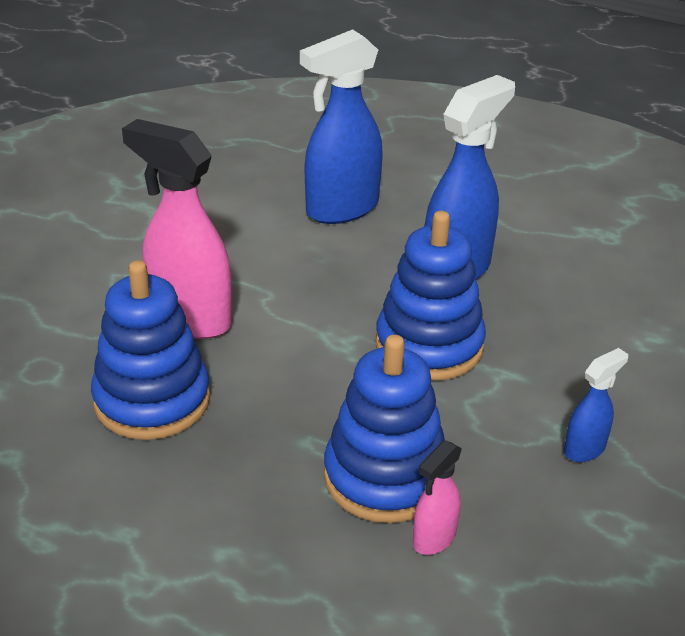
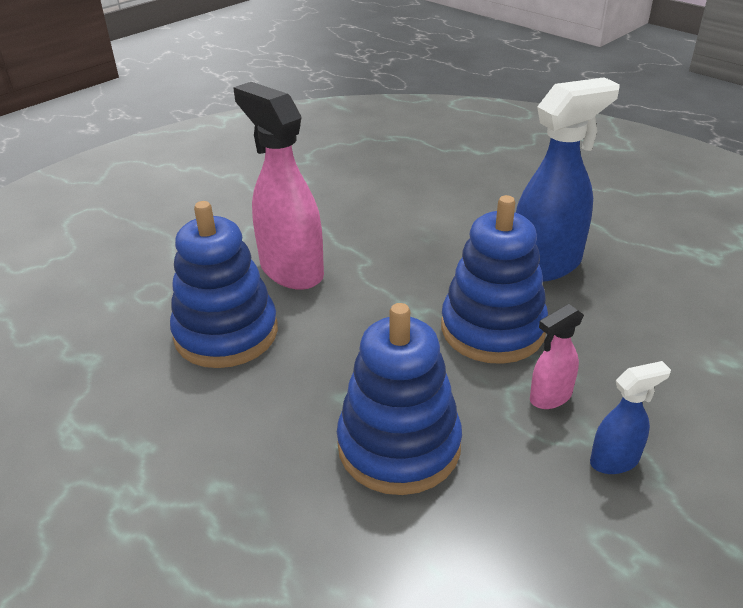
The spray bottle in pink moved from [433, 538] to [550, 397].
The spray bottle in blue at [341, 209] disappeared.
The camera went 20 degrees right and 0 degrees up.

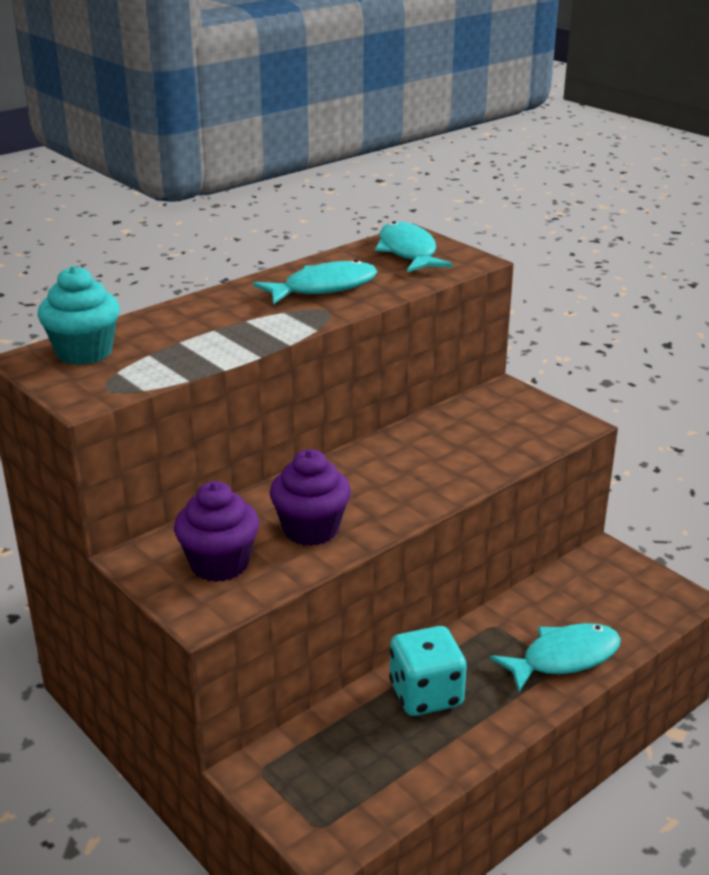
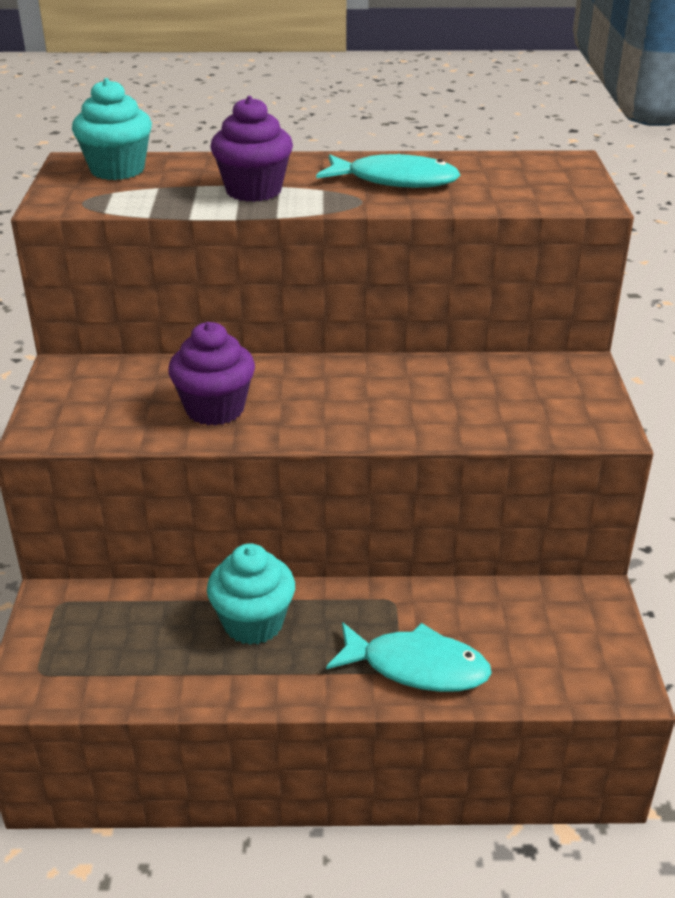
The dice in turquoise at [426, 695] was replaced by the cupcake in turquoise at [253, 623].
The cupcake in purple moved from [219, 564] to [253, 190].
The fish in turquoise at [408, 252] disappeared.
The camera went 40 degrees right and 5 degrees up.

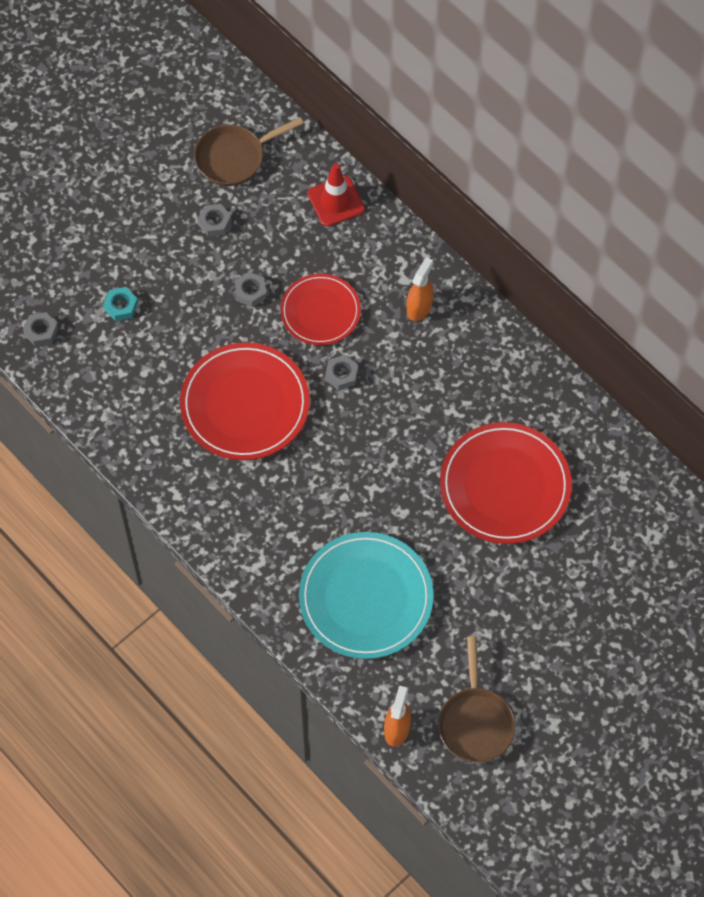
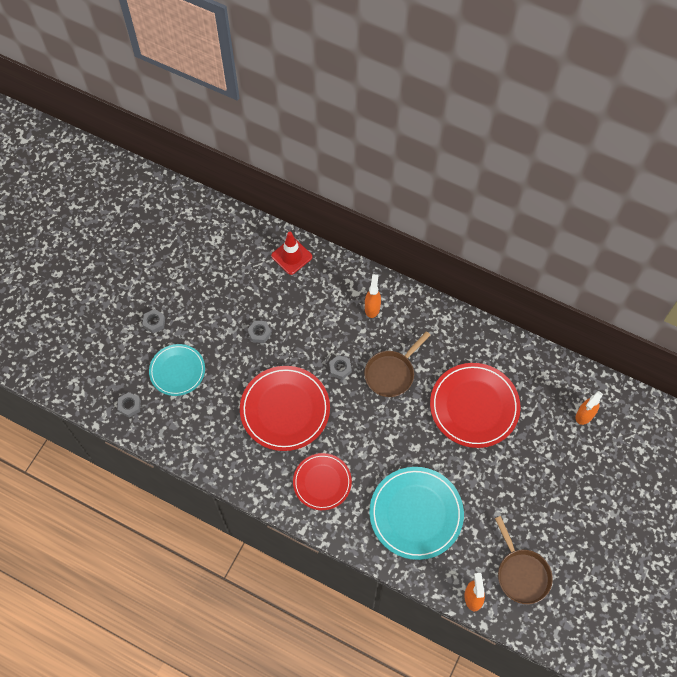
The nut in grey moved from [214, 222] to [154, 322].
The nut in turquoise at [121, 306] was replaced by the plate in turquoise at [177, 371].
The plate in red moved from [320, 311] to [322, 482].
The pan in brown moved from [234, 157] to [391, 373].
The spray bottle in orange at [584, 415] appeared.
The camera went 20 degrees left and 0 degrees up.

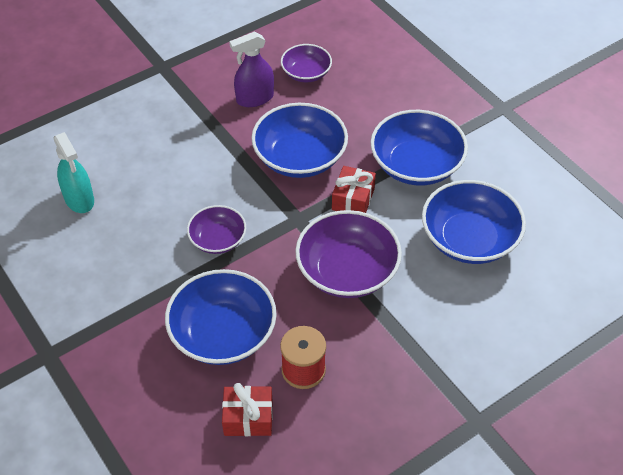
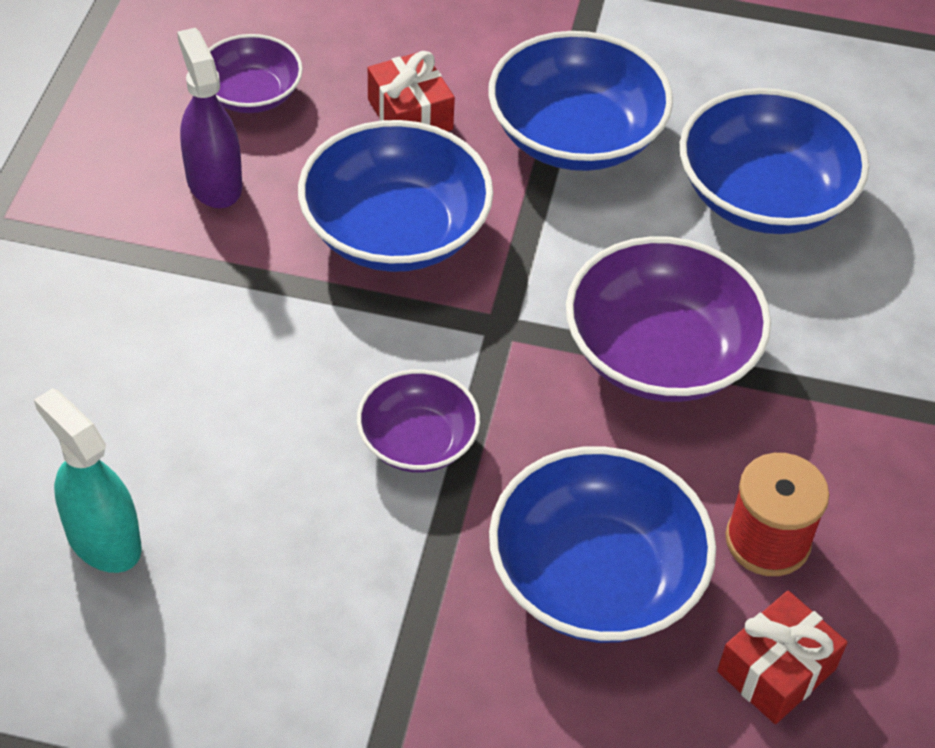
The spray bottle in turquoise at [79, 199] turned 150 degrees counterclockwise.
The spray bottle in purple at [254, 98] turned 135 degrees clockwise.
The gift in red moved from [353, 199] to [410, 114].
The camera went 45 degrees left and 0 degrees up.

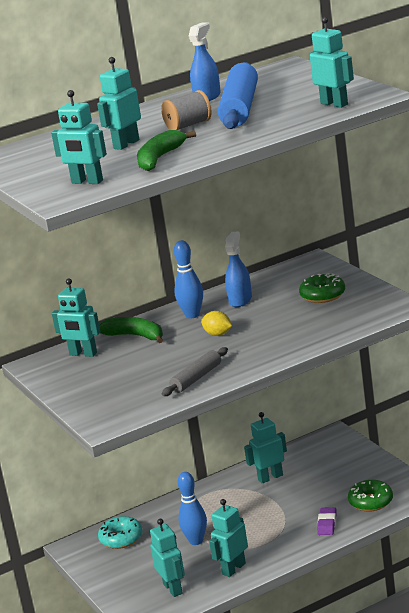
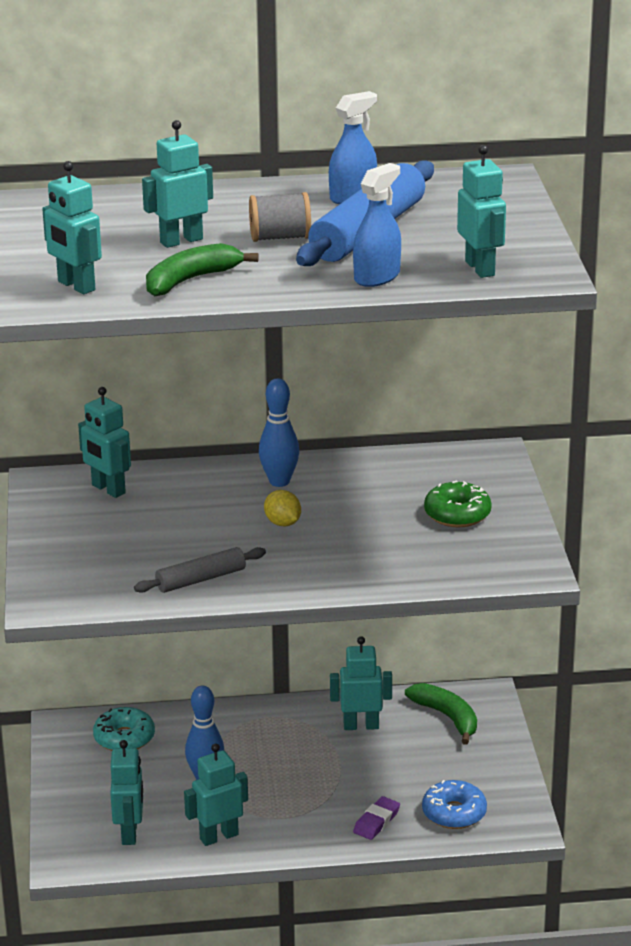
The spray bottle in blue moved from [240, 300] to [377, 277].
The banana in green moved from [135, 336] to [447, 717].
The donut in green at [371, 502] became the donut in blue at [454, 813].
The camera went 20 degrees right and 5 degrees up.

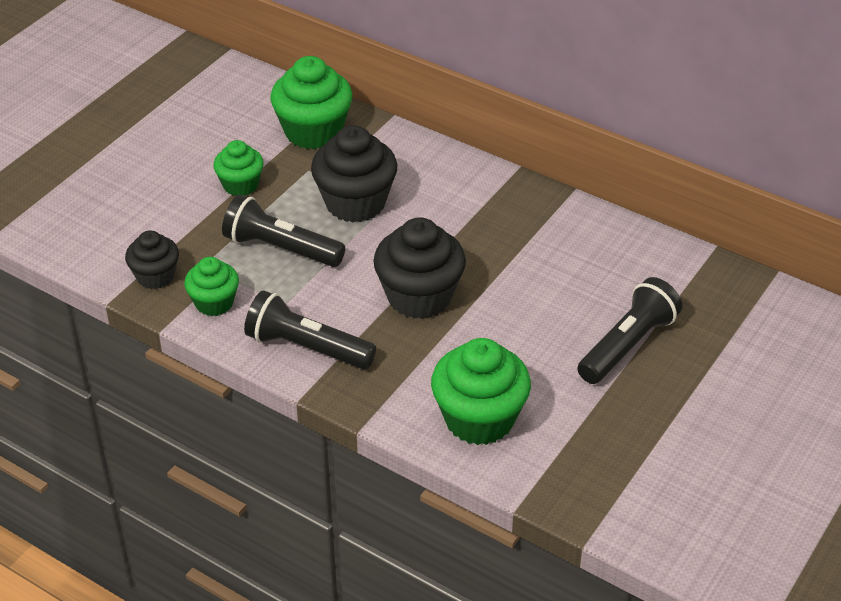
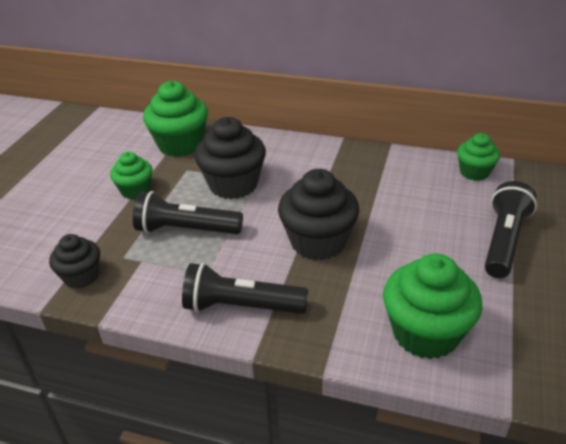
The cupcake in green moved from [214, 303] to [474, 172].
The camera went 15 degrees left and 5 degrees down.

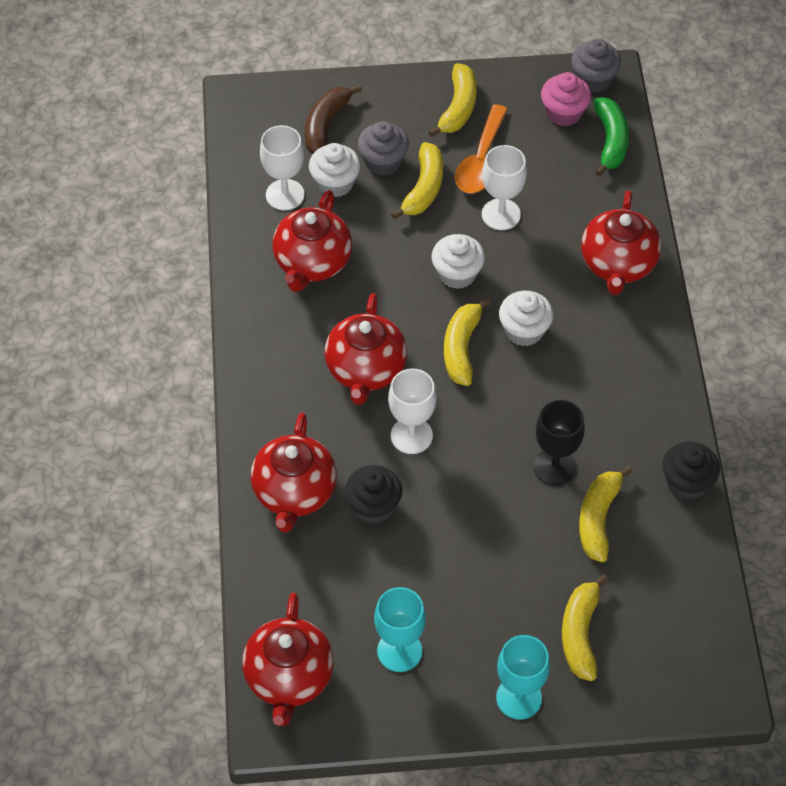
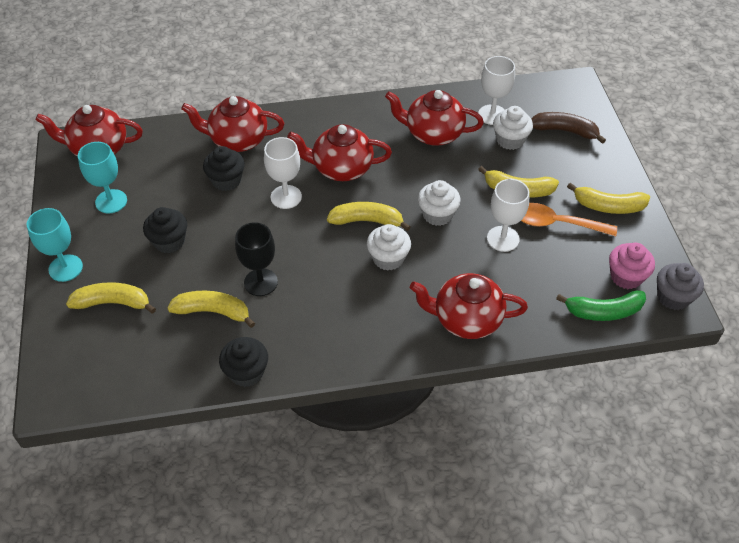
The cupcake in black at [169, 241] appeared.
The cupcake in grey at [383, 161] disappeared.
The camera went 85 degrees right and 5 degrees down.

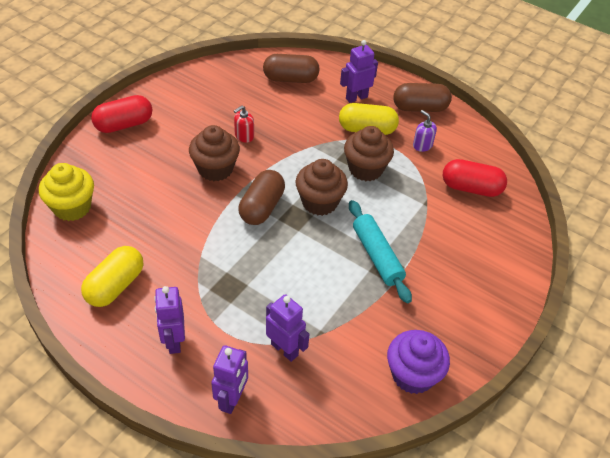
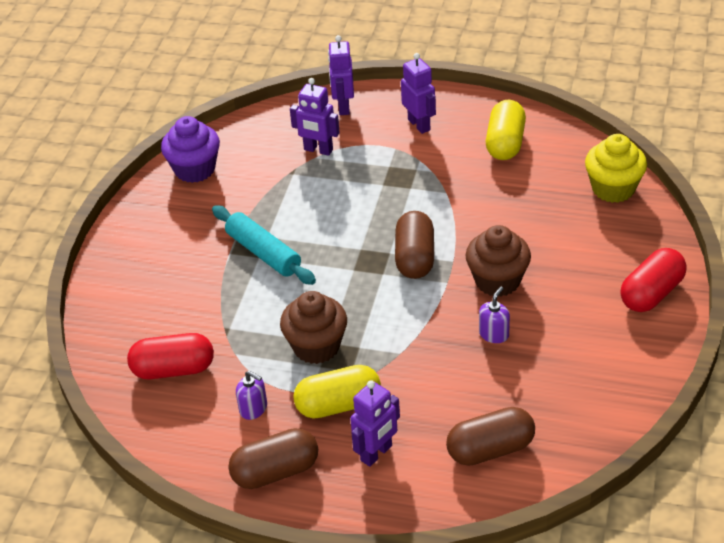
The soap dispenser in red at [244, 136] became the soap dispenser in purple at [494, 334].
The cupcake in brown at [319, 202] disappeared.
The camera went 165 degrees right and 5 degrees down.

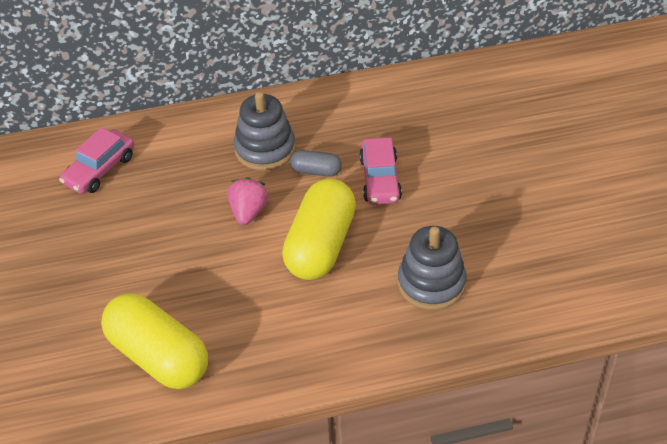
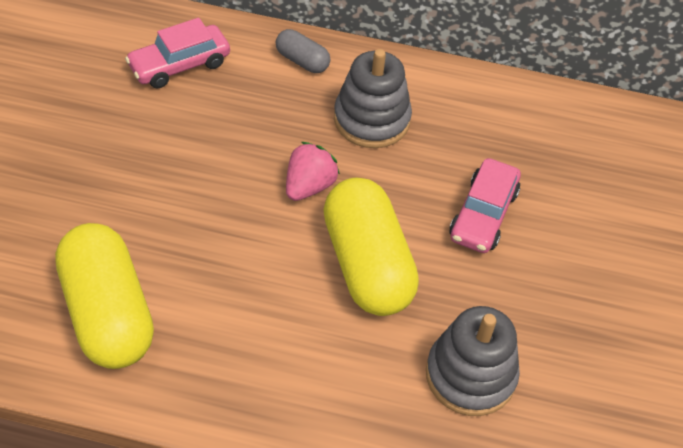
The capsule in grey moved from [316, 171] to [302, 61].
The capsule in yellow at [320, 245] turned 60 degrees counterclockwise.
The camera went 20 degrees right and 5 degrees up.

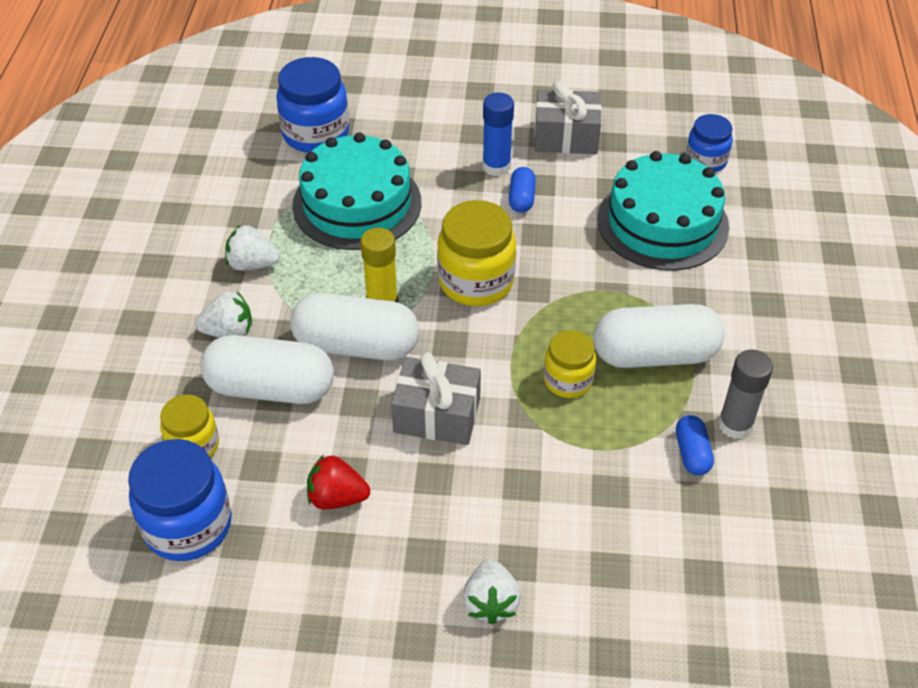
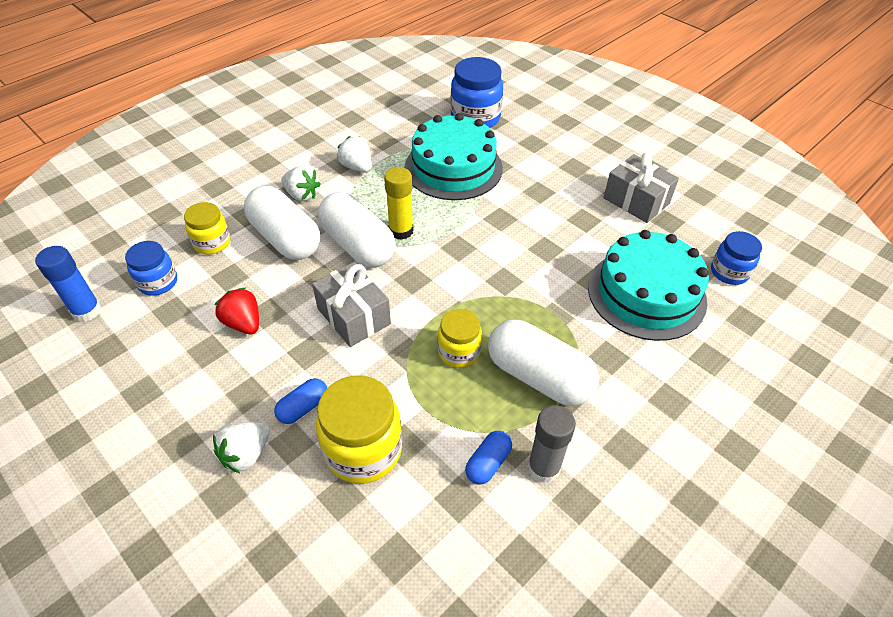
The glue stick in blue moved from [496, 166] to [87, 311].
The jar in blue at [188, 525] changed to 0.61 times the size.
The capsule in blue moved from [521, 198] to [303, 407].
The jar in yellow moved from [476, 281] to [363, 450].
The camera went 40 degrees right and 0 degrees up.

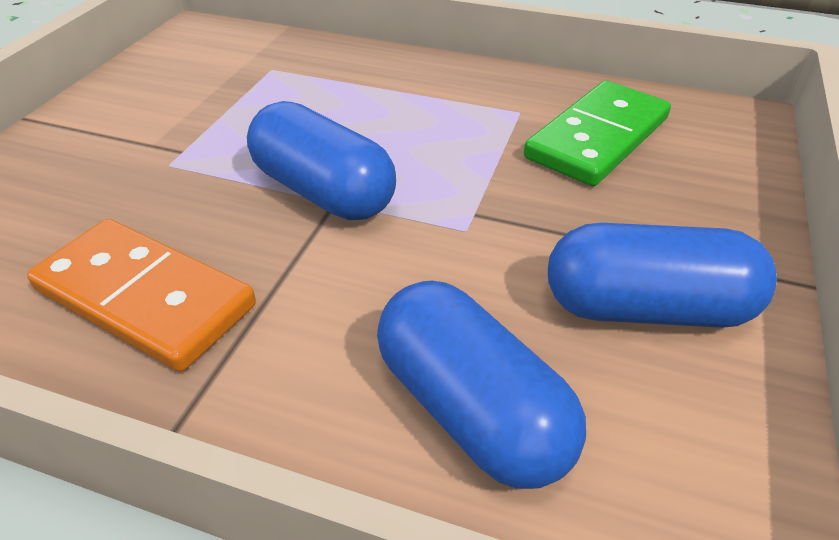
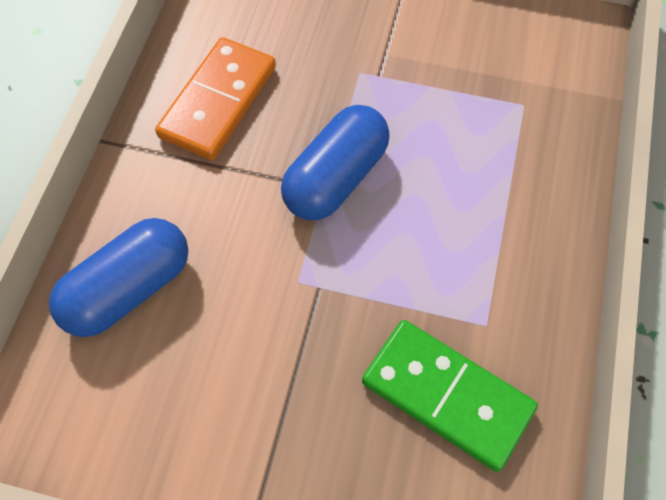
The capsule in blue at [647, 308] disappeared.
The camera went 85 degrees right and 20 degrees up.

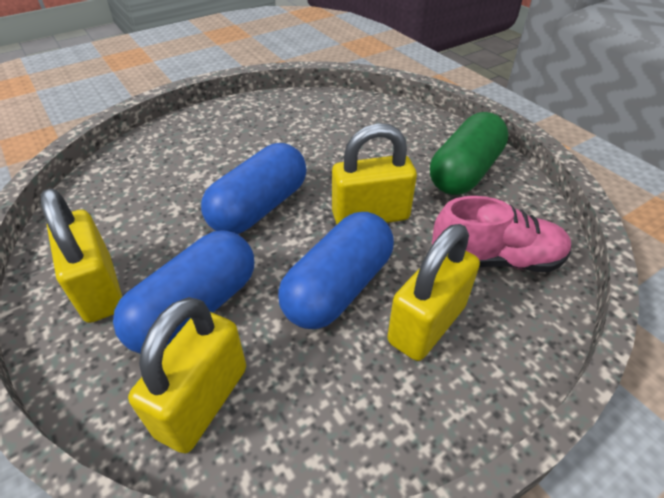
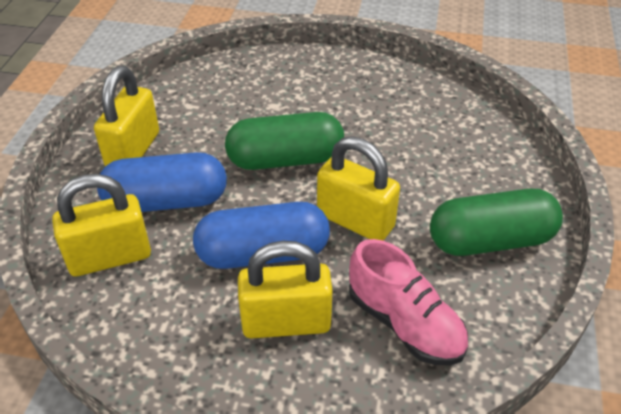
The capsule in blue at [259, 207] became the capsule in green at [285, 159].
The camera went 45 degrees right and 0 degrees up.

